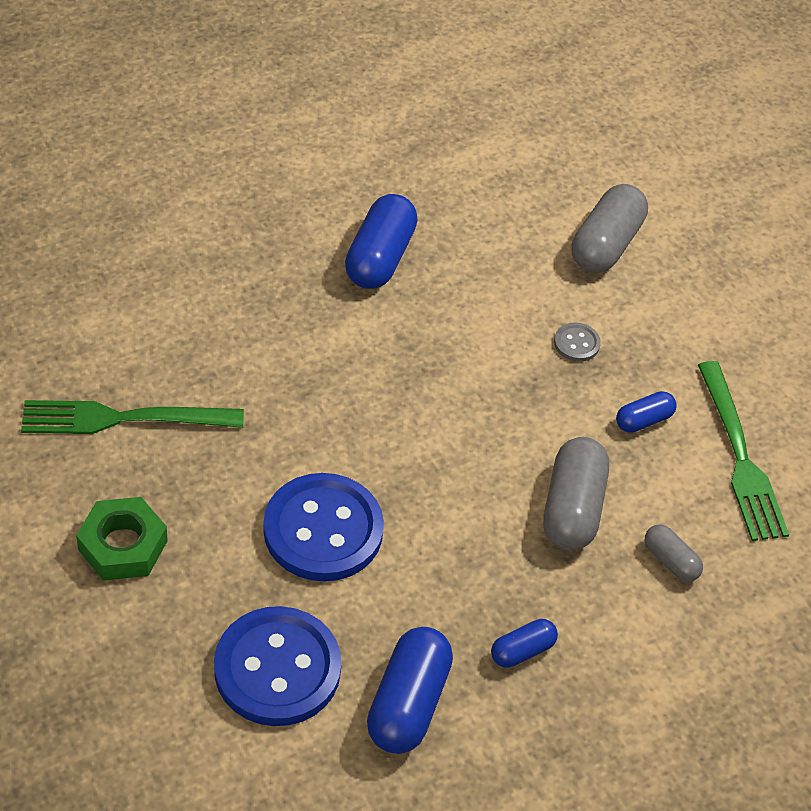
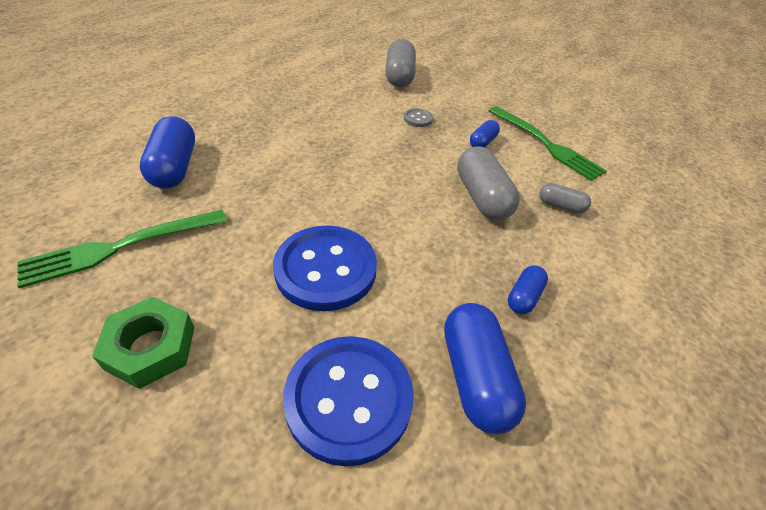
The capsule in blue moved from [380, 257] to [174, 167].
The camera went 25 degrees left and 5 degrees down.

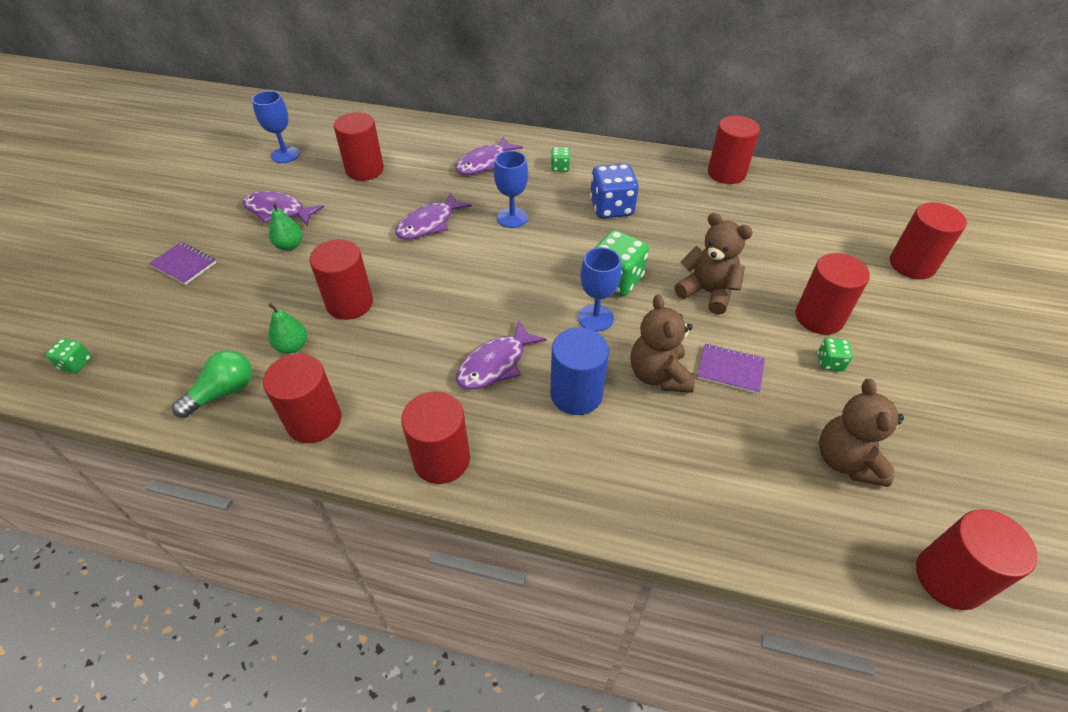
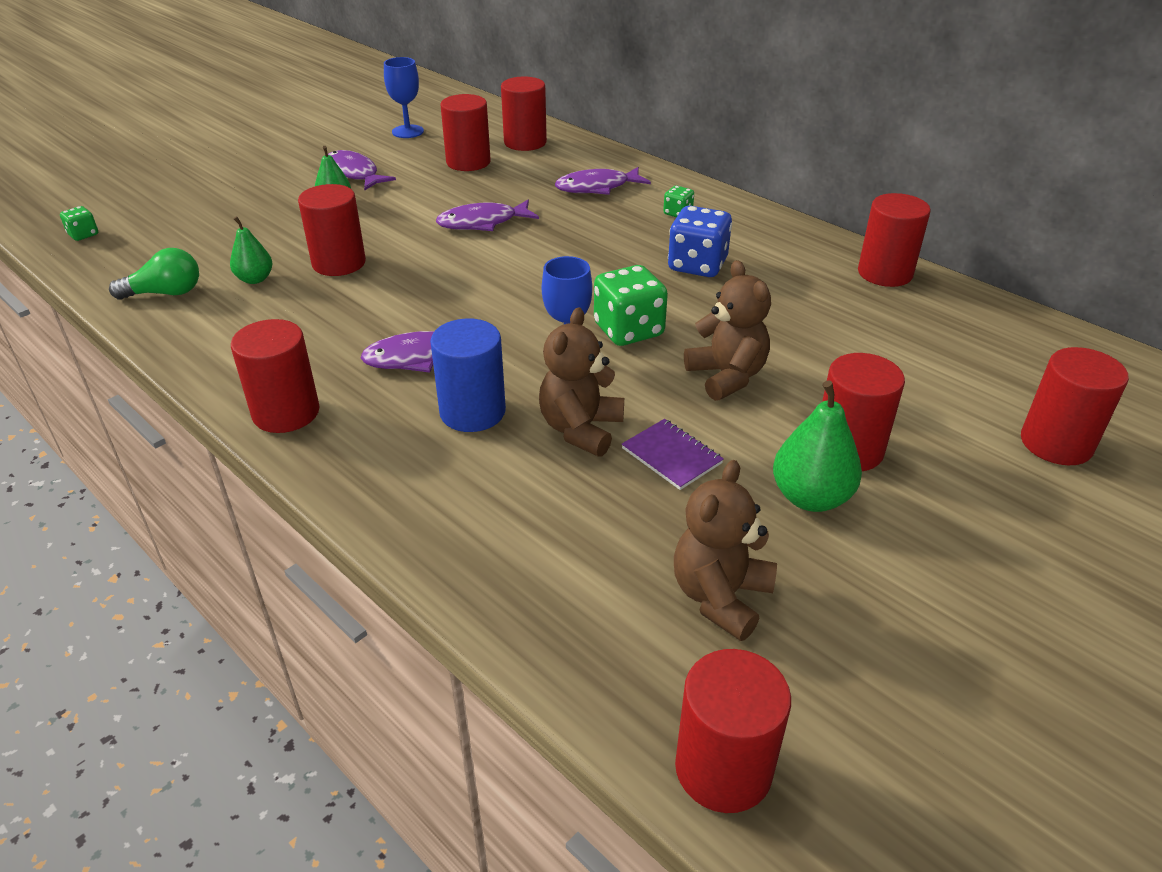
The cylinder in red moved from [314, 421] to [525, 142].
The dice in green at [830, 362] was replaced by the pear in green at [810, 497].
The notebook in purple at [184, 264] disappeared.
The goblet in blue at [512, 218] disappeared.
The camera went 30 degrees right and 10 degrees down.

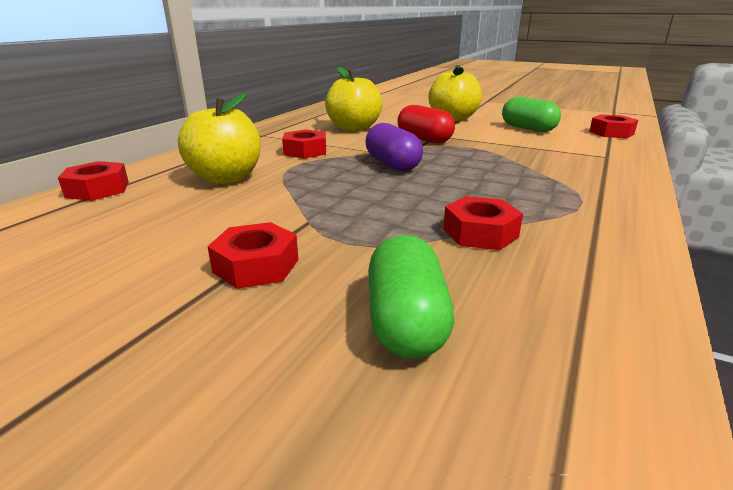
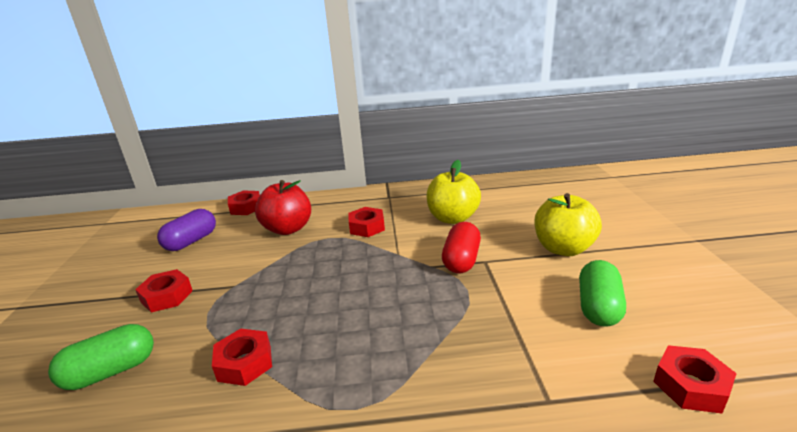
The capsule in purple moved from [392, 164] to [191, 241].
The apple in yellow at [226, 178] became the apple in red at [288, 229].
The camera went 60 degrees right and 0 degrees up.

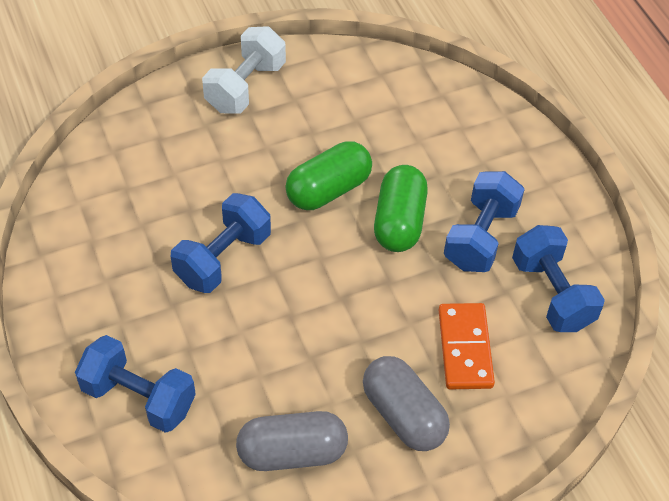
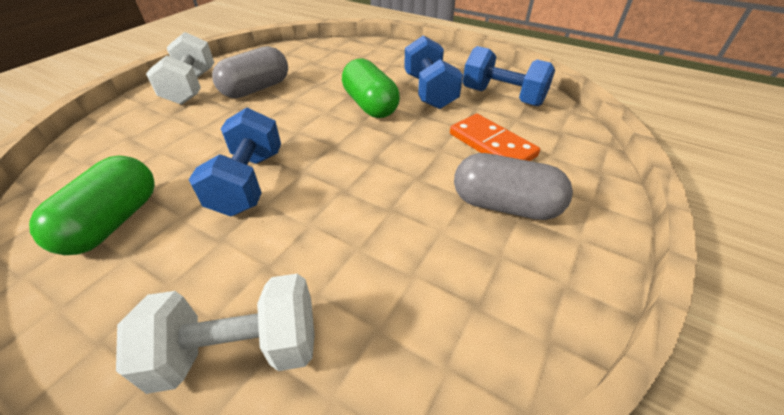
The capsule in green moved from [328, 189] to [113, 222].
The dumbbell in blue at [139, 397] became the dumbbell in white at [239, 350].
The capsule in grey moved from [292, 452] to [256, 89].
The camera went 35 degrees left and 10 degrees down.

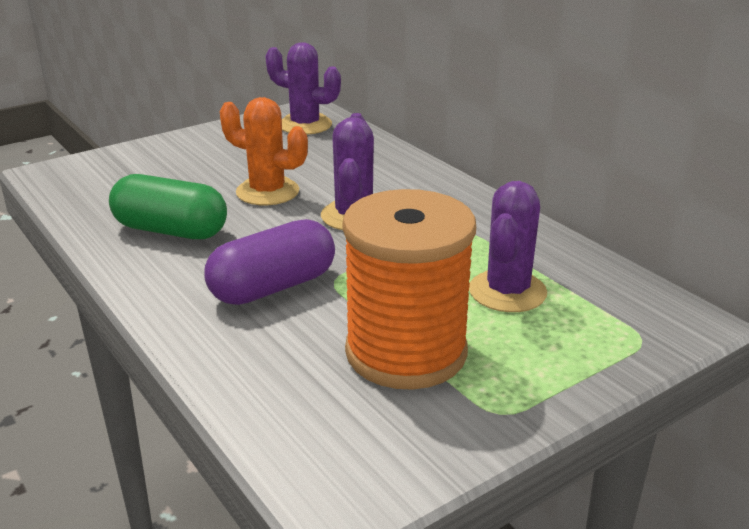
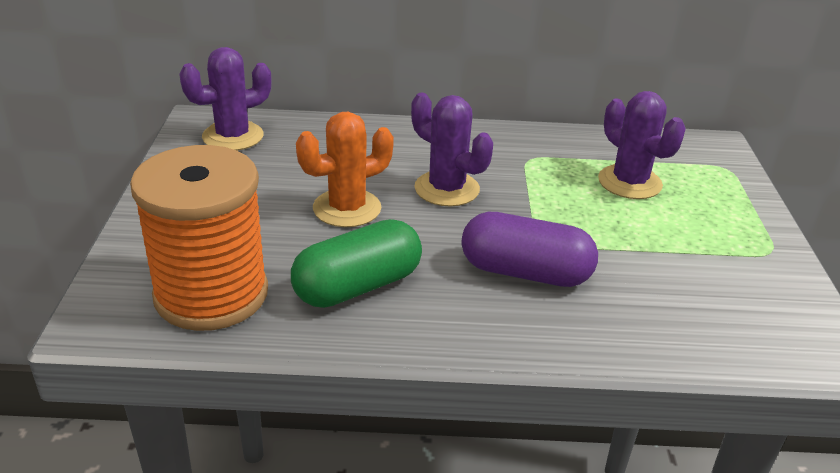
The spool in orange moved from [406, 352] to [211, 294].
The capsule in purple at [273, 287] turned 75 degrees counterclockwise.
The camera went 55 degrees left and 5 degrees up.

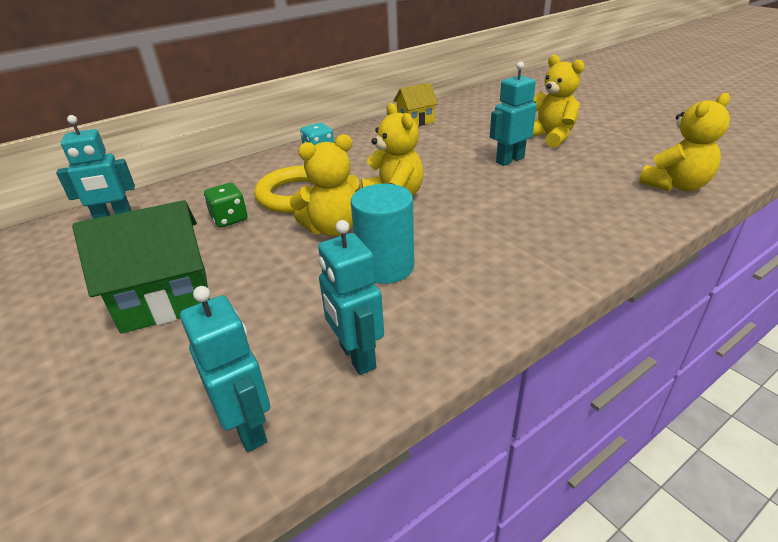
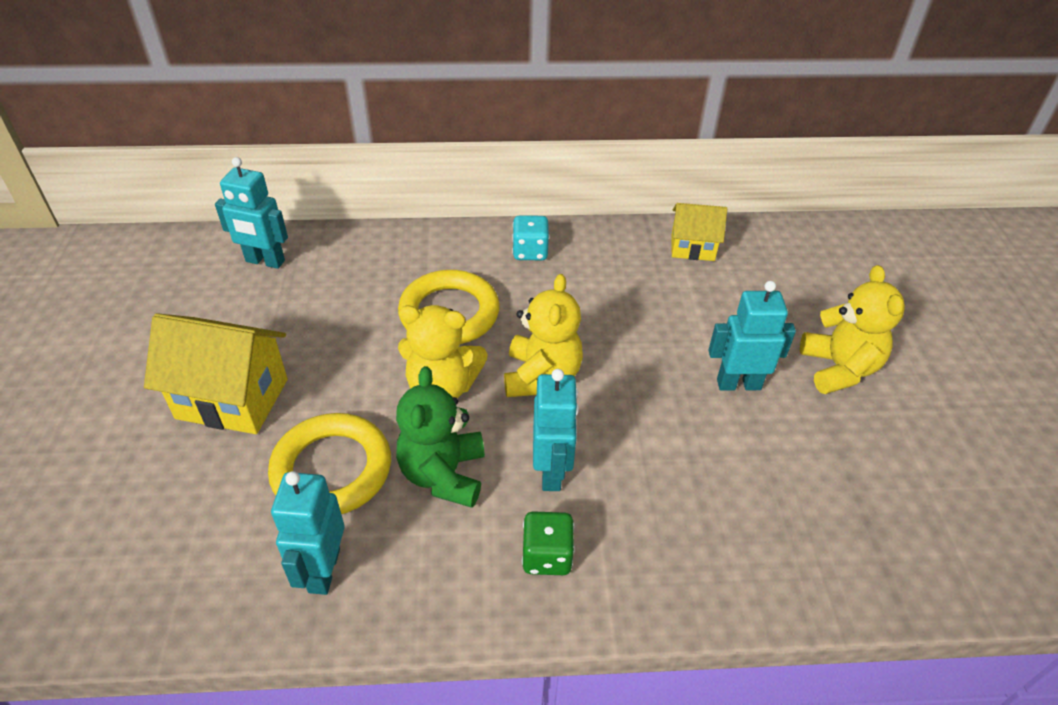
The house in green at [165, 300] became the house in yellow at [232, 399].
The ring in yellow at [332, 469] appeared.
The cylinder in turquoise at [385, 267] was replaced by the teddy bear in green at [443, 474].
The dice in green moved from [229, 219] to [547, 556].
The robot in turquoise moved from [248, 427] to [552, 472].
The teddy bear in yellow at [676, 185] disappeared.
The camera went 30 degrees right and 10 degrees up.

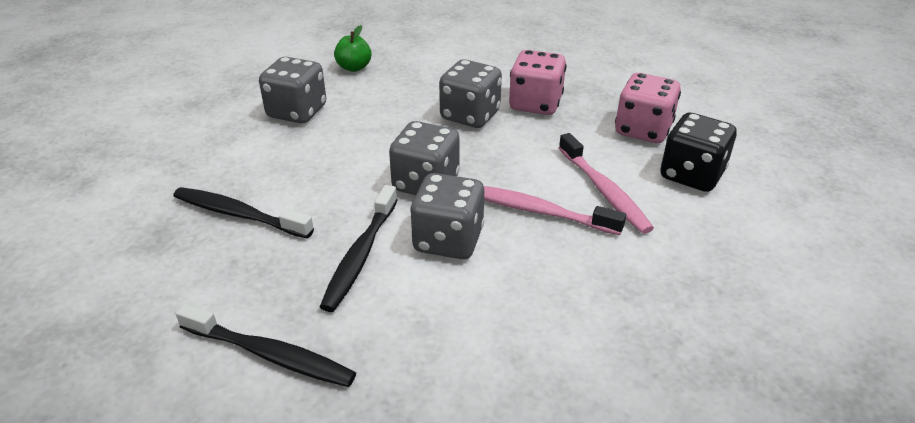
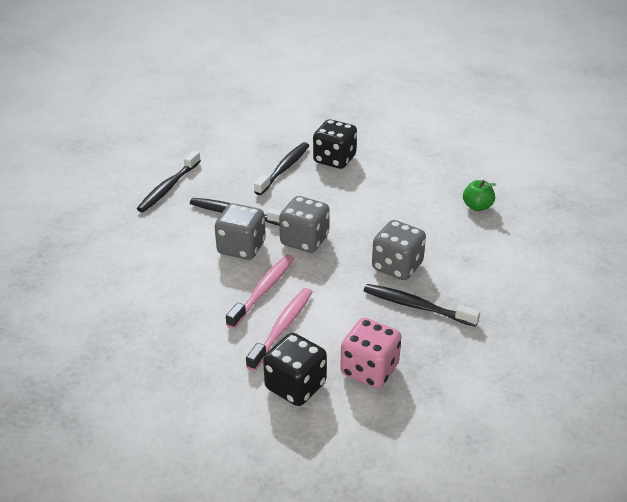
The toothbrush in pink at [604, 191] turned 135 degrees clockwise.
The dice in black at [334, 159] appeared.
The dice in pink at [535, 104] was replaced by the toothbrush in black at [417, 306].
The dice in grey at [297, 112] disappeared.
The camera went 95 degrees right and 0 degrees up.

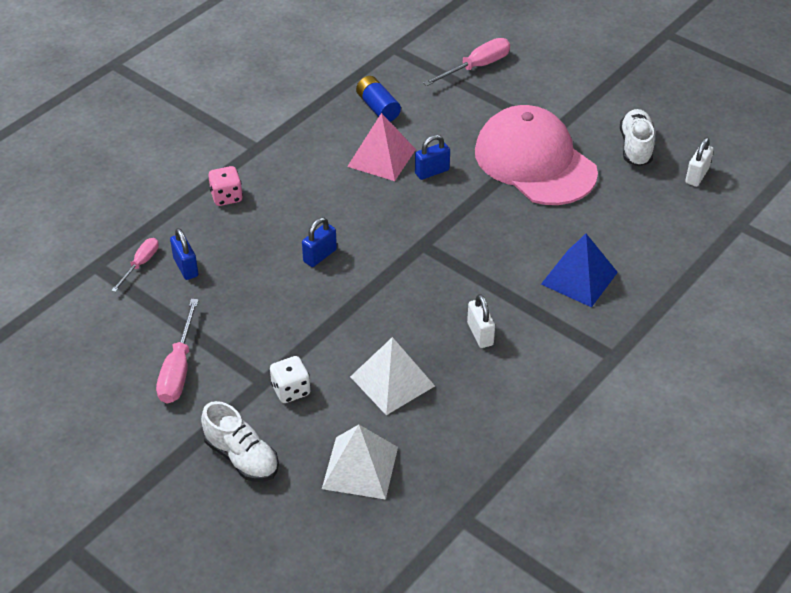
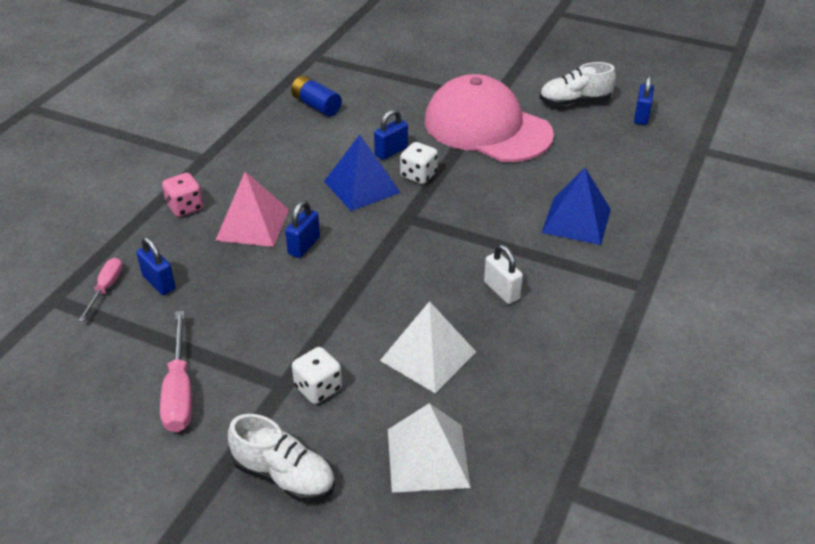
The pyramid in pink moved from [381, 158] to [252, 224].
The pyramid in blue at [362, 186] appeared.
The dice in white at [418, 175] appeared.
The shoe in white at [635, 147] turned 90 degrees counterclockwise.
The padlock in white at [696, 176] became the padlock in blue at [641, 116].
The screwdriver in pink at [476, 67] disappeared.
The camera went 15 degrees left and 5 degrees down.

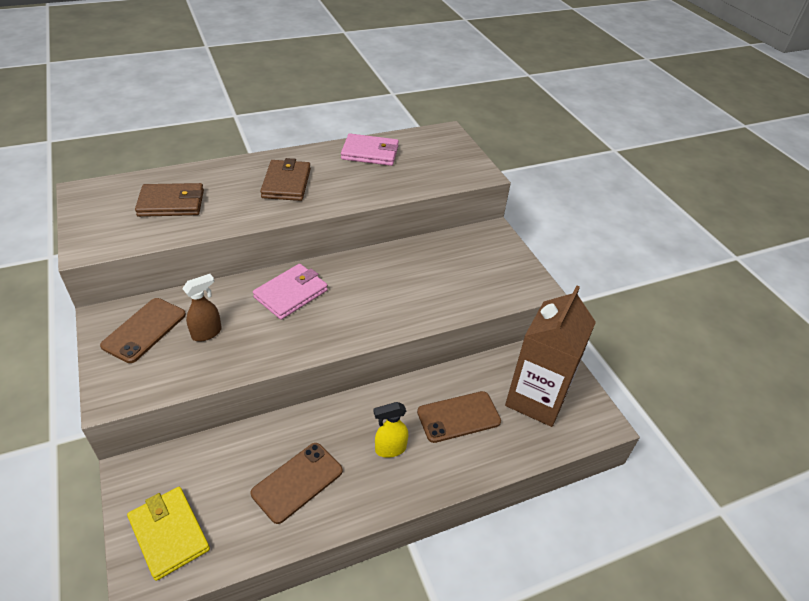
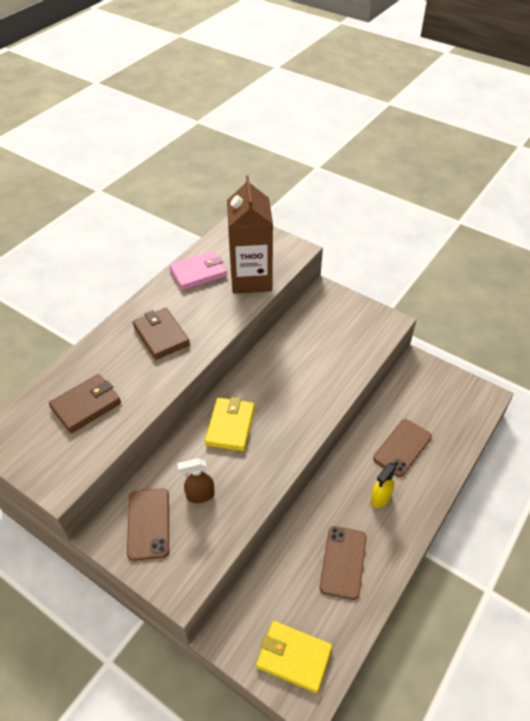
The spray bottle in brown at [207, 333] turned 120 degrees counterclockwise.
The wallet in pink at [291, 294] became the wallet in yellow at [230, 426].
The carton in brown moved from [536, 399] to [251, 279].
The camera went 30 degrees left and 5 degrees up.

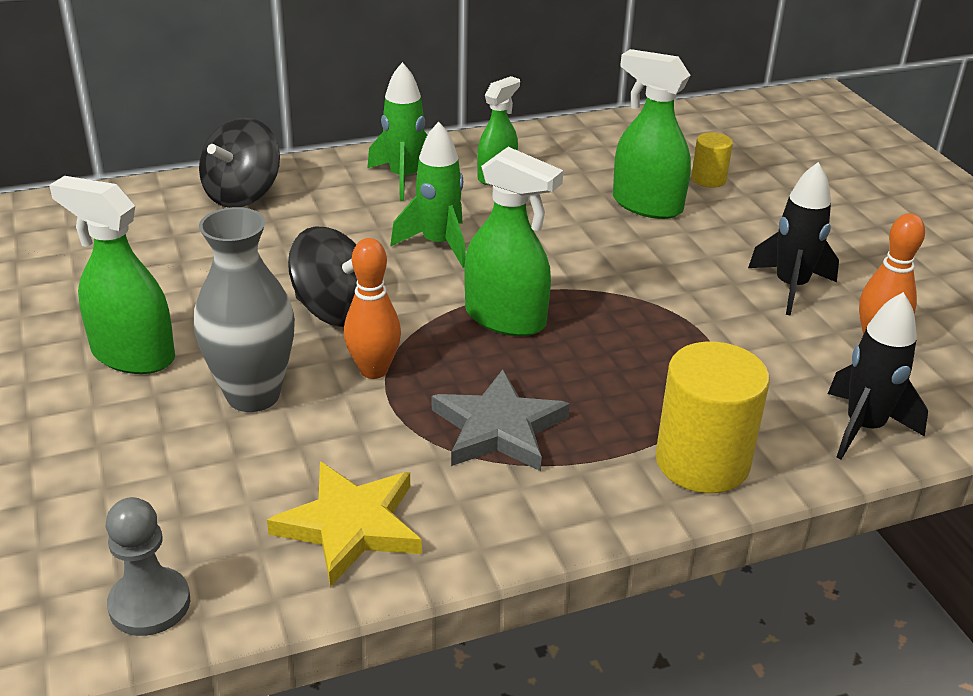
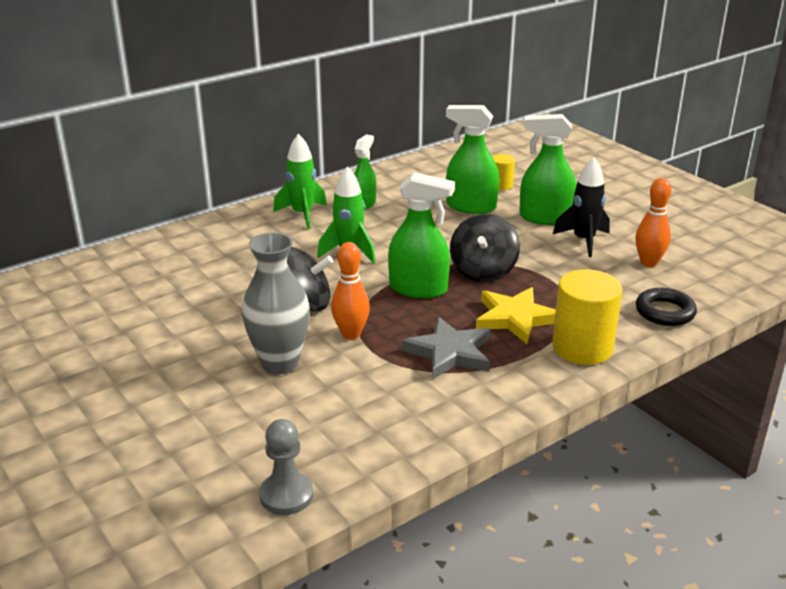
The spinning top in black moved from [242, 194] to [483, 271].
The star in yellow moved from [350, 526] to [515, 318].
The spray bottle in green moved from [133, 355] to [545, 217].
The rocket in black at [863, 428] was replaced by the ring in black at [665, 312].
The camera went 15 degrees left and 5 degrees down.

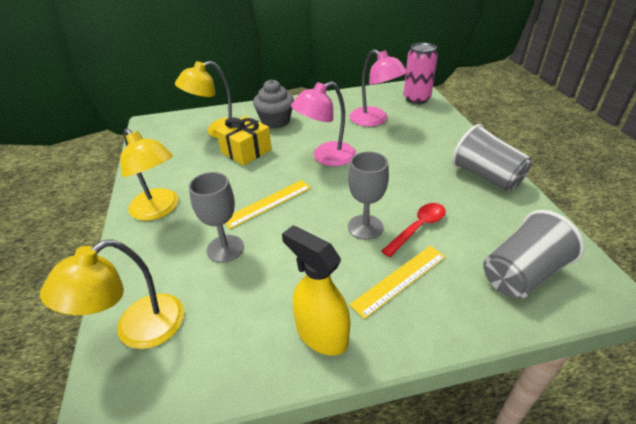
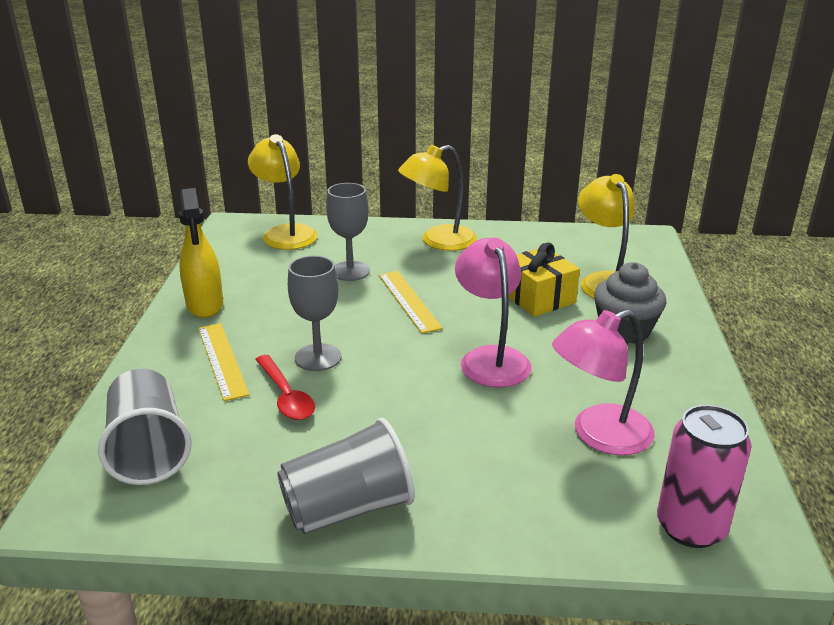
The spray bottle in yellow at [321, 334] turned 105 degrees clockwise.
The camera went 105 degrees right and 10 degrees down.

